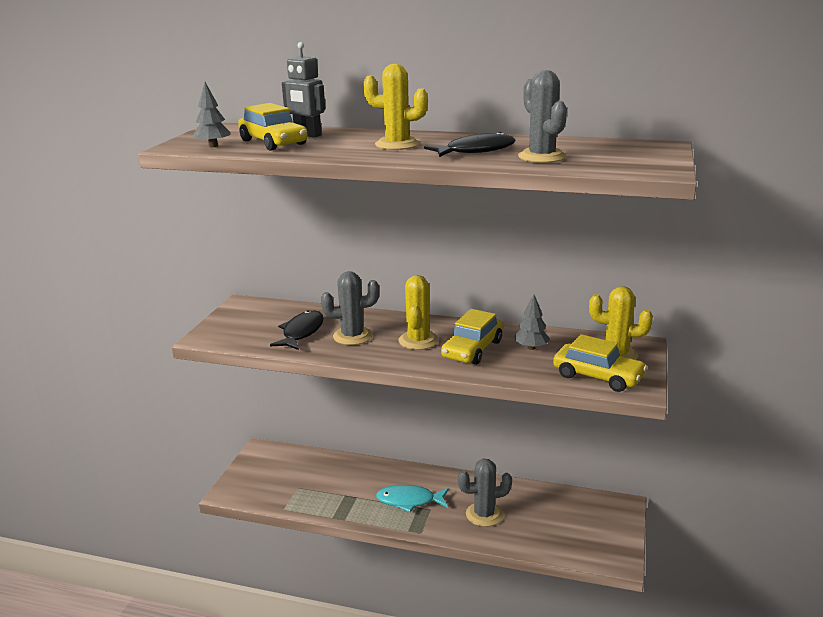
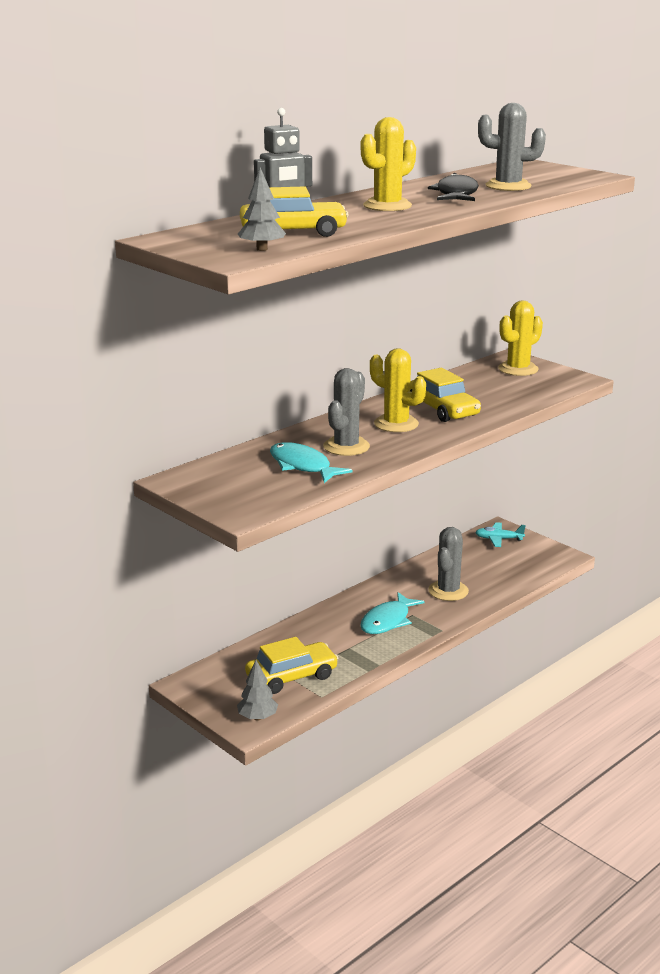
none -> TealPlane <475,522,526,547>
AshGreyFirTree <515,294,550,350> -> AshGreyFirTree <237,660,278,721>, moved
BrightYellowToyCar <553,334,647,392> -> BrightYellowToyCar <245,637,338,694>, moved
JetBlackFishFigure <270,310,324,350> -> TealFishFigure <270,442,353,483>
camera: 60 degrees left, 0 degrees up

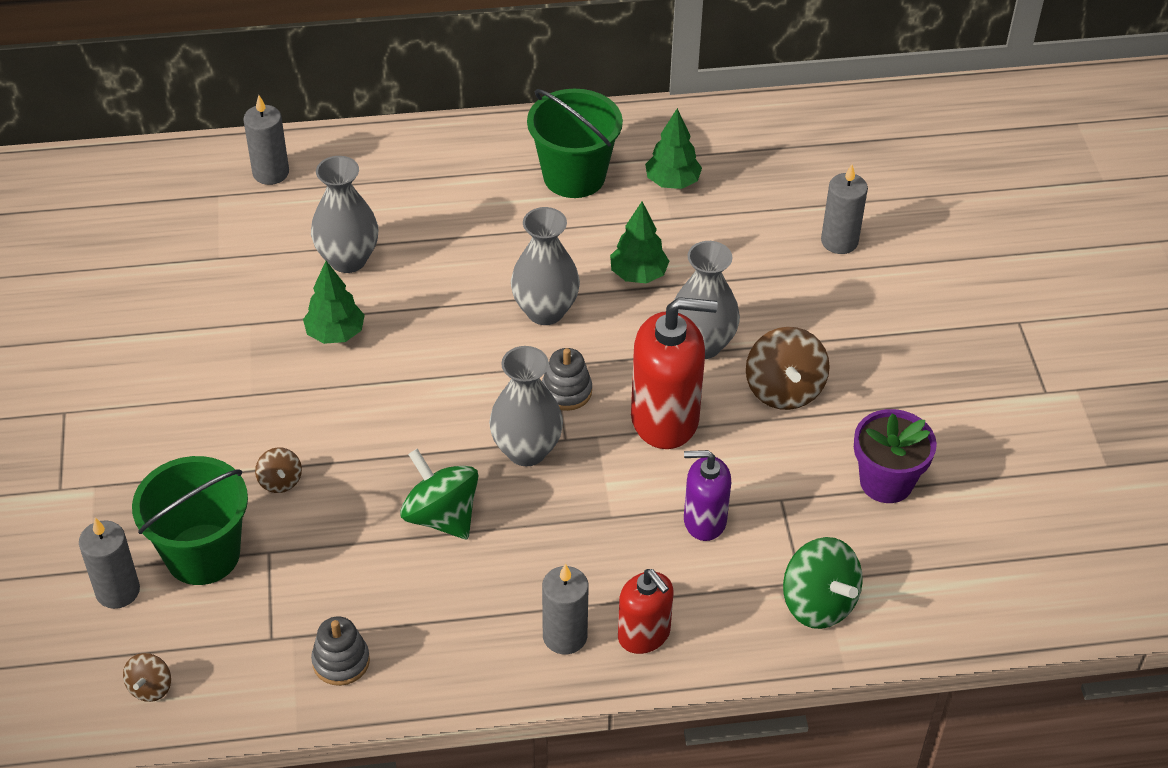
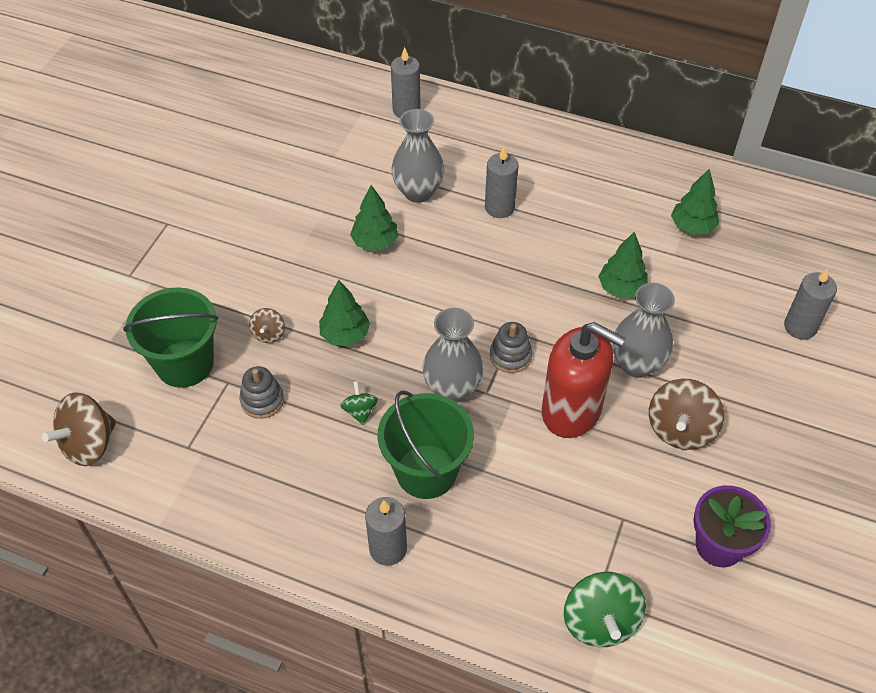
AshGreyTallVase <511,207,580,325> -> none
CrimsonPumpBottle <618,569,673,654> -> none
VioletPumpBottle <684,450,731,541> -> none
none -> LeafGreenFirTree <319,280,370,346>
AshGreyWaxCandle <79,518,140,609> -> AshGreyWaxCandle <485,147,519,218>, moved
AshGreyStackingRings <311,617,370,686> -> AshGreyStackingRings <240,366,284,419>, moved
LeafGreenBucket <527,89,623,198> -> LeafGreenBucket <377,390,474,499>, moved
RussetToyTop <123,653,171,702> -> RussetToyTop <42,392,116,466>, x1.89
LeafGreenToyTop <400,449,478,539> -> LeafGreenToyTop <340,381,378,425>, x0.53
camera: 30 degrees right, 5 degrees up

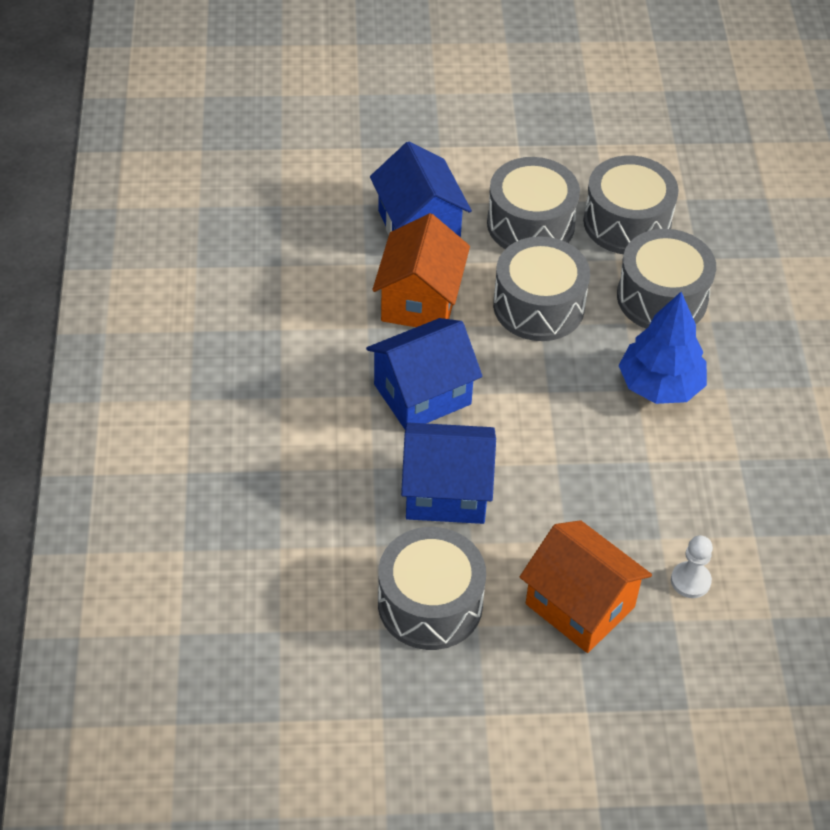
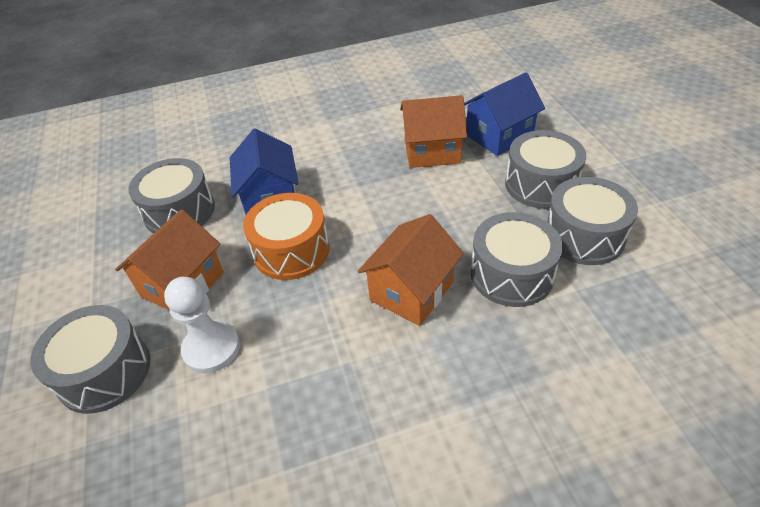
CobaltCottage <366,318,483,429> -> none
none -> BrightOrangeDrum <243,193,329,280>
AshGreyDrum <493,236,590,341> -> AshGreyDrum <30,305,150,414>, moved
CobaltFirTree <619,292,707,404> -> BrightOrangeCottage <358,214,464,326>
WhiteChessPawn <671,535,713,598> -> WhiteChessPawn <164,277,240,374>, x1.66
camera: 80 degrees right, 5 degrees down

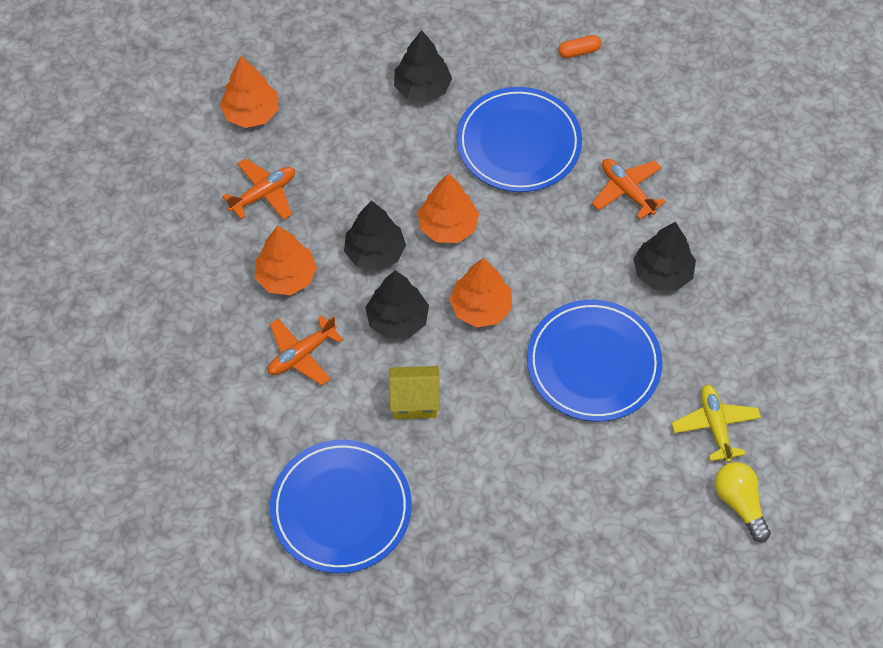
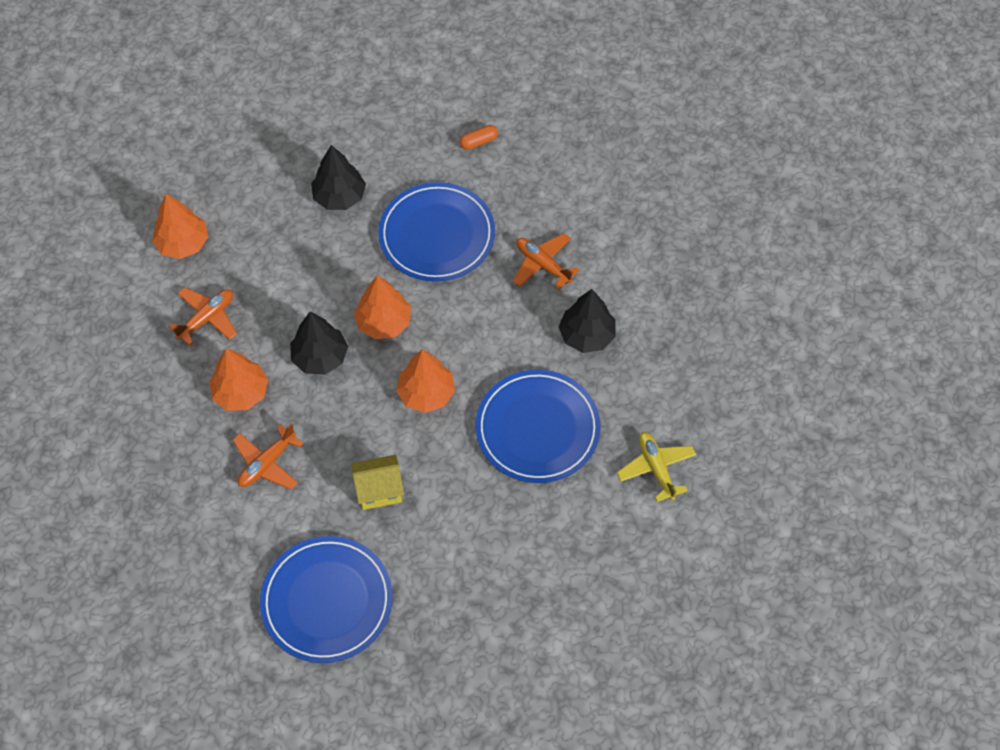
JetBlackFirTree <365,270,429,339> -> none
BrightYellowLightBulb <714,462,771,542> -> none
camera: 10 degrees left, 0 degrees up

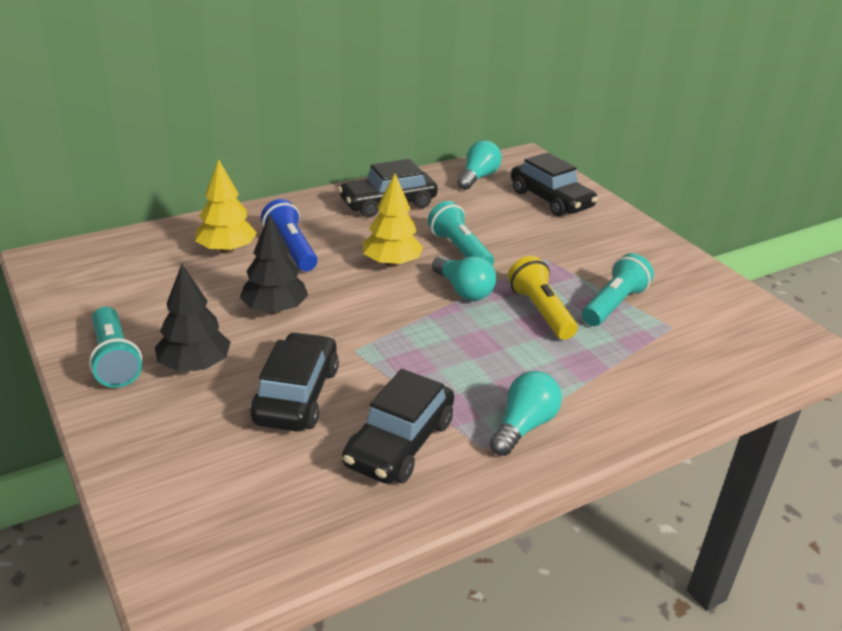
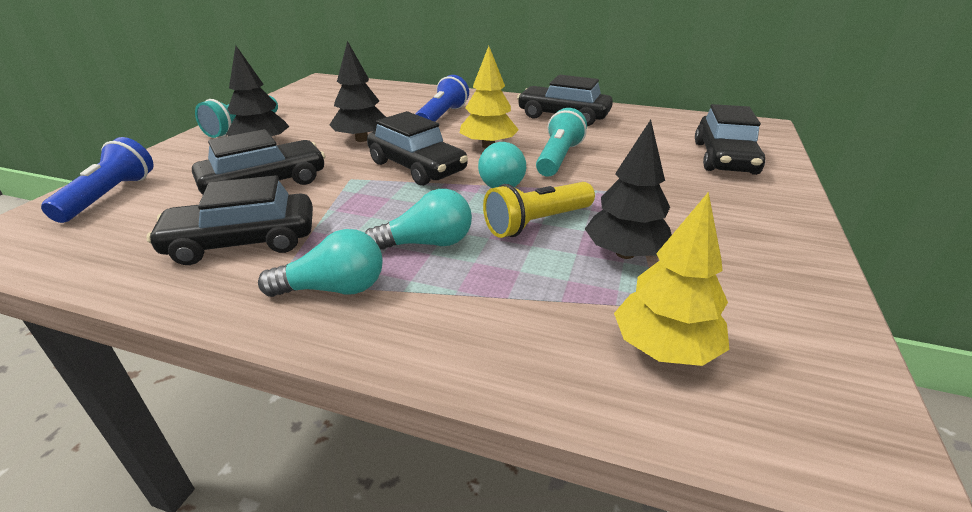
none -> CobaltFlashlight <41,137,154,223>
none -> JetBlackToyCar <367,111,468,186>
BrightYellowFirTree <195,159,257,254> -> BrightYellowFirTree <614,192,730,366>, moved
TealLightBulb <457,140,502,190> -> TealLightBulb <365,189,472,250>, moved
TealFlashlight <582,253,654,326> -> JetBlackFirTree <585,120,672,259>
BrightYellowFlashlight <508,256,578,340> -> BrightYellowFlashlight <483,182,595,238>, 150 degrees counterclockwise
camera: 50 degrees right, 0 degrees up

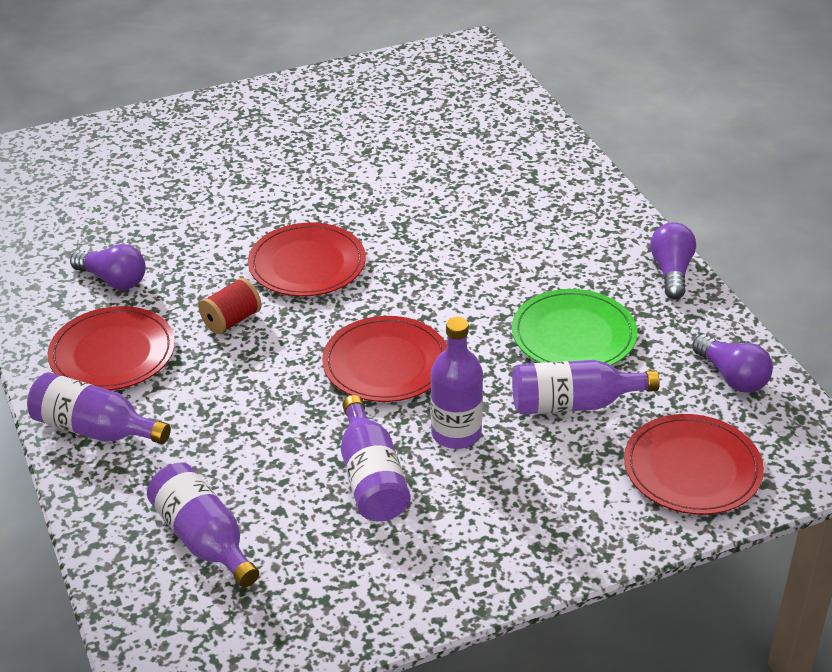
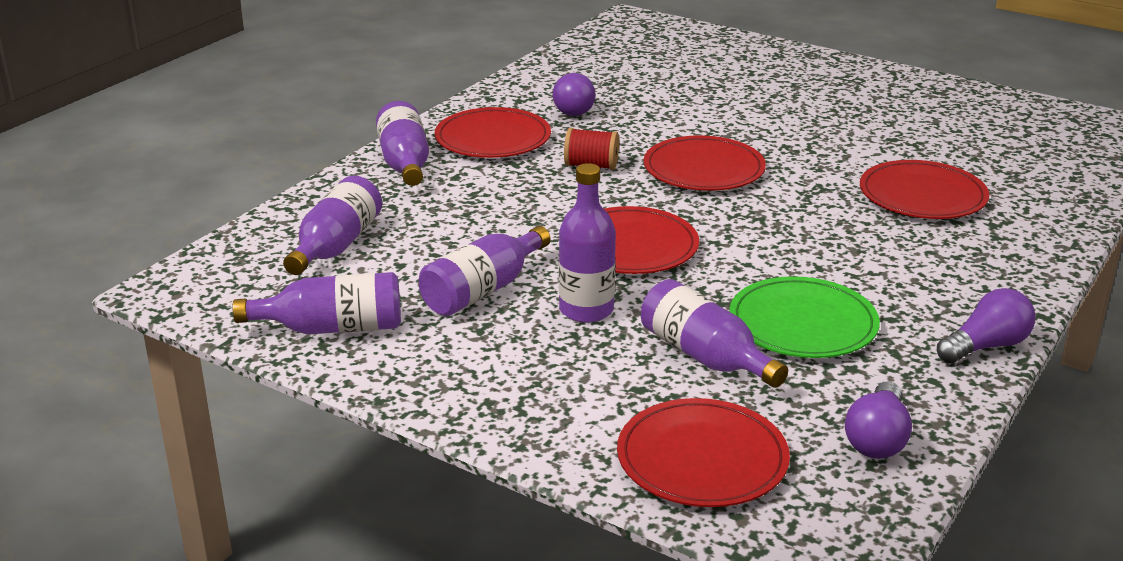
none -> VioletBottle <233,272,401,335>
none -> CrimsonFlatDish <860,160,989,219>
camera: 55 degrees right, 10 degrees down

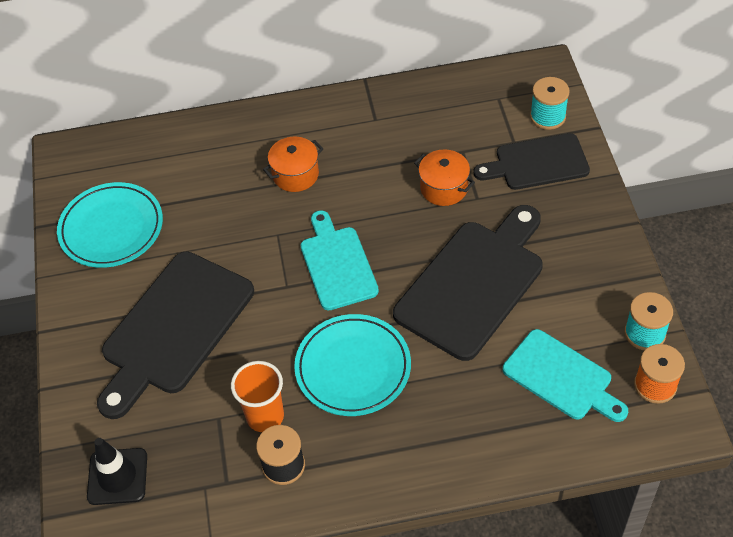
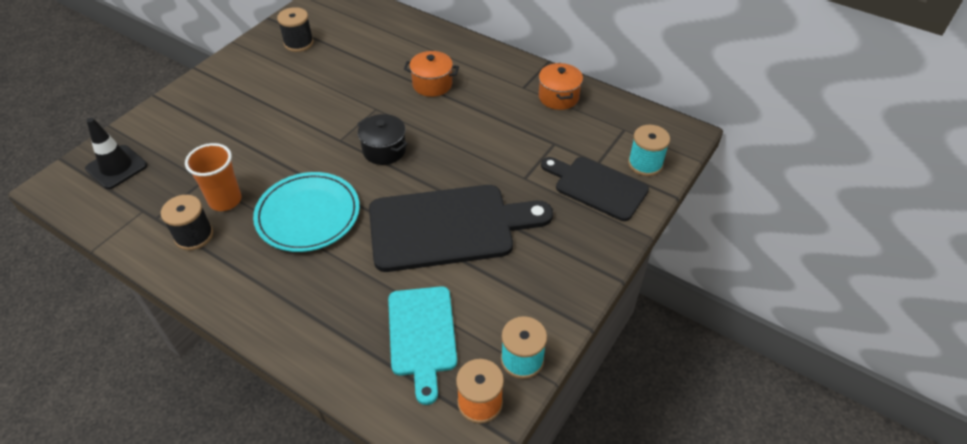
JetBlackBreadBoard <97,251,254,419> -> none
BrightOrangePot <414,150,475,206> -> BrightOrangePot <539,63,583,110>, moved
TealFlatDish <57,182,163,268> -> JetBlackSpool <277,7,314,52>
TealBreadBoard <301,210,379,310> -> JetBlackPot <357,114,408,165>
camera: 40 degrees right, 5 degrees down

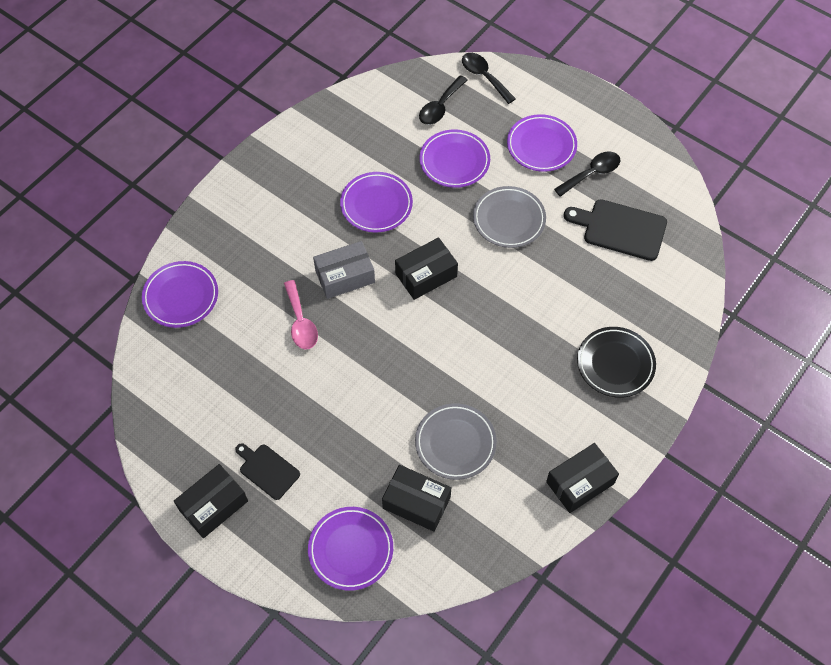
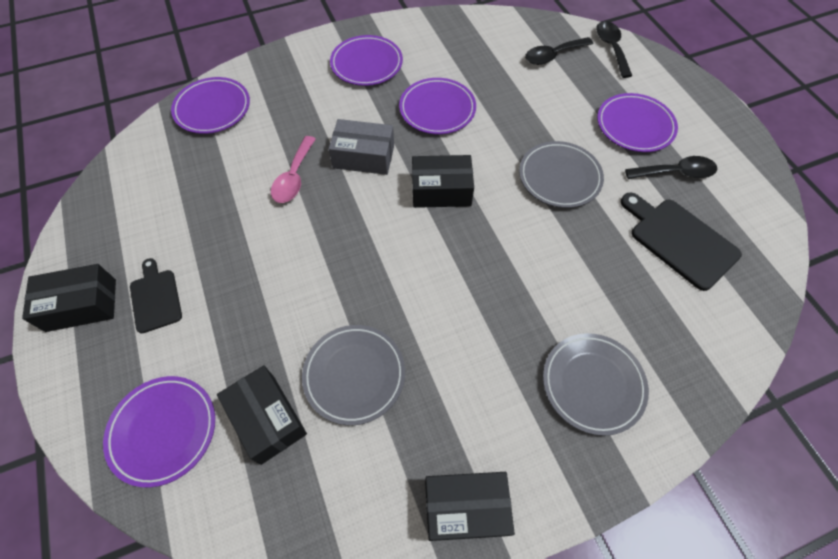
VioletFlatDish <419,129,490,188> -> VioletFlatDish <330,35,403,86>, moved
JetBlackFlatDish <577,327,656,398> -> AshGreyFlatDish <543,333,649,436>
camera: 30 degrees right, 0 degrees up

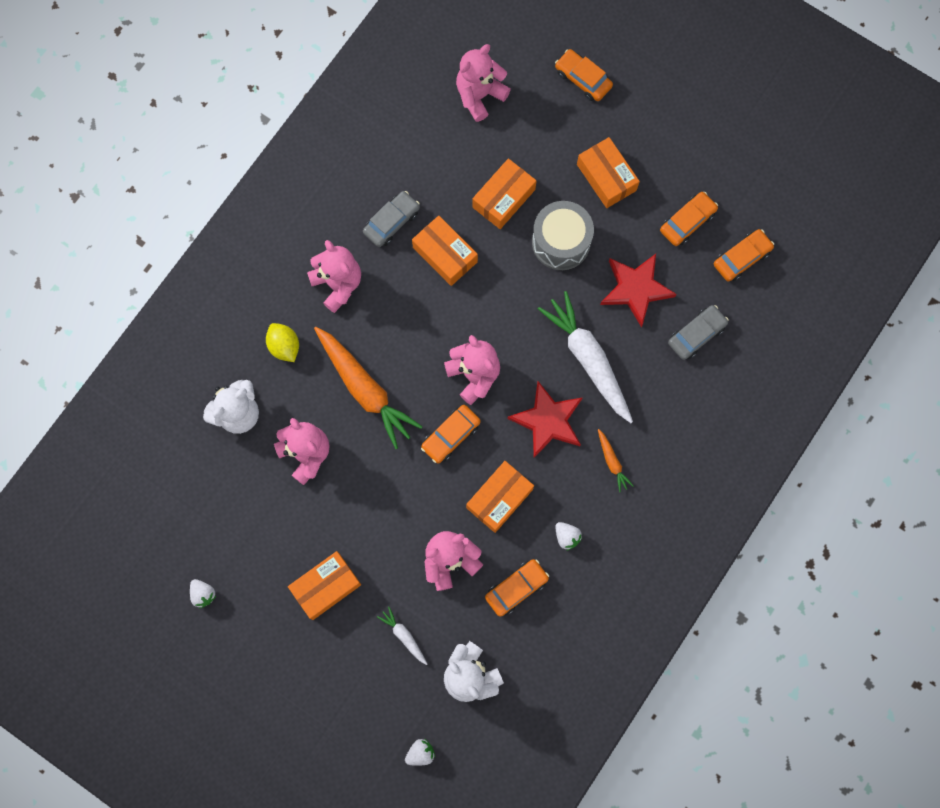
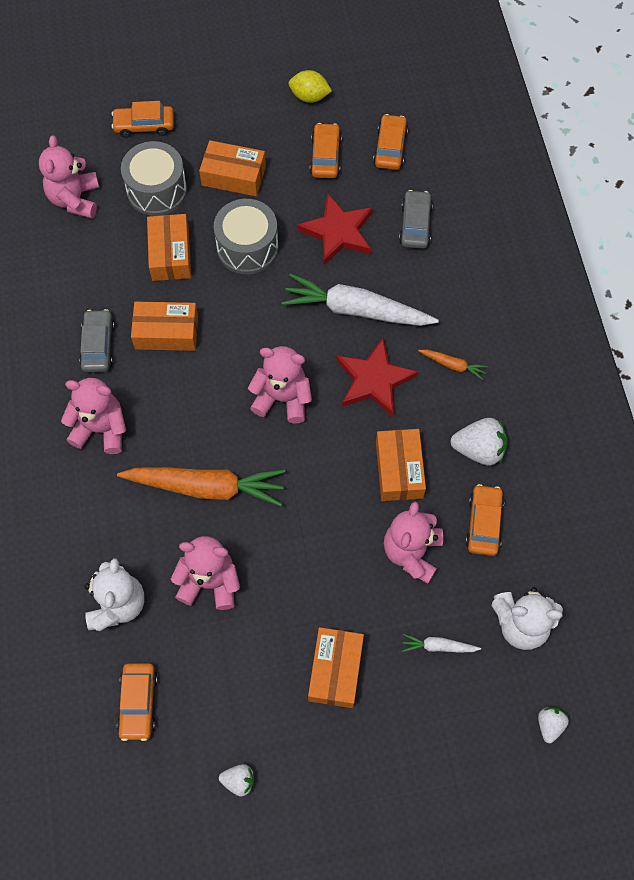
none -> AshGreyDrum <121,141,187,216>
BrightYellowCitrusFruit <266,323,299,362> -> BrightYellowCitrusFruit <288,70,332,103>, moved
BrightOrangeToyCar <421,405,481,463> -> BrightOrangeToyCar <117,663,158,741>, moved
WhiteBerry <555,522,582,551> -> WhiteBerry <450,418,508,466>, x1.73
camera: 45 degrees left, 10 degrees down

